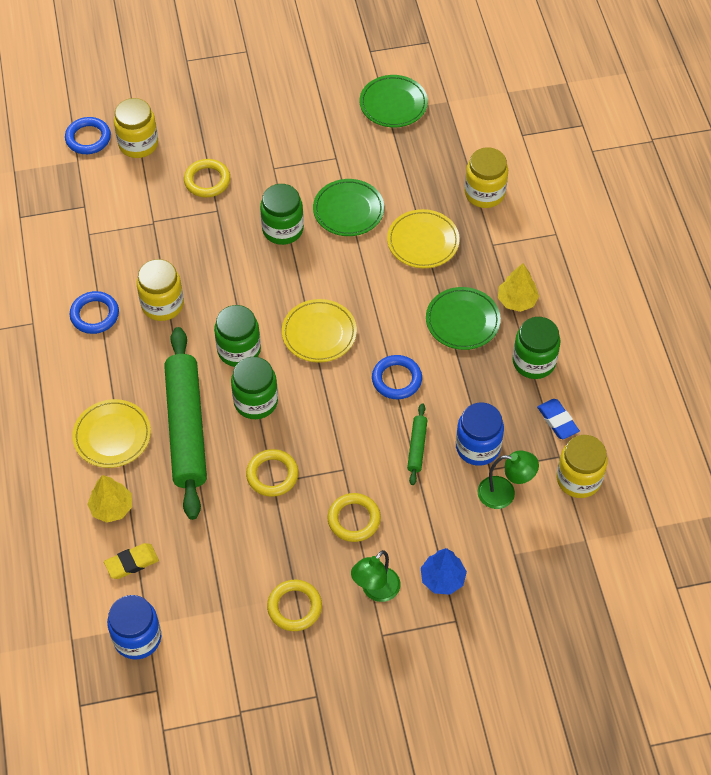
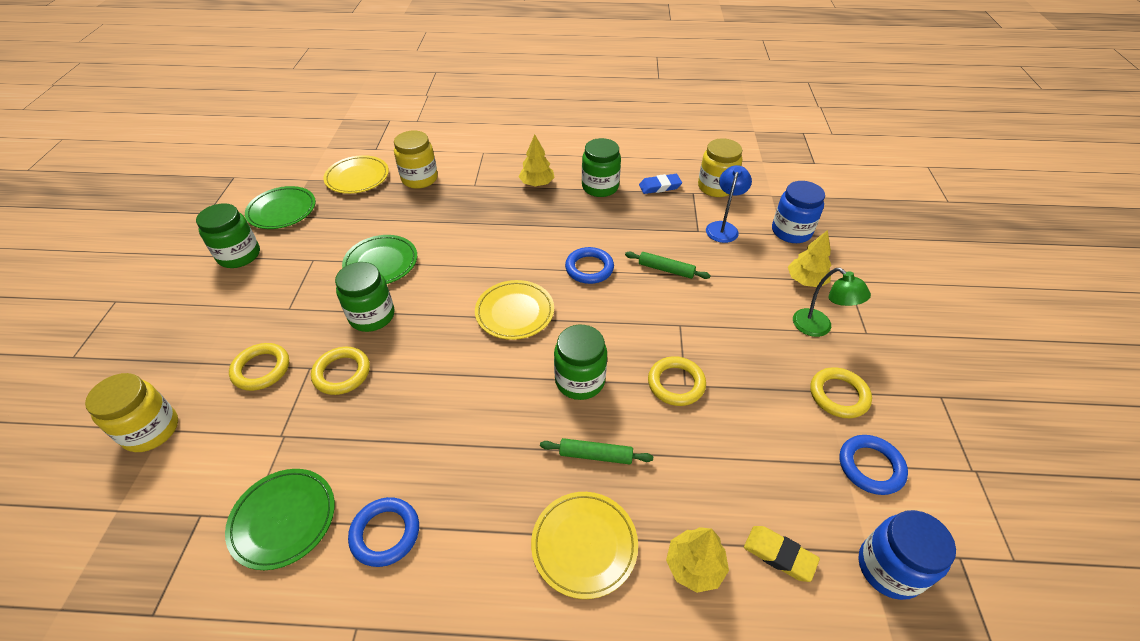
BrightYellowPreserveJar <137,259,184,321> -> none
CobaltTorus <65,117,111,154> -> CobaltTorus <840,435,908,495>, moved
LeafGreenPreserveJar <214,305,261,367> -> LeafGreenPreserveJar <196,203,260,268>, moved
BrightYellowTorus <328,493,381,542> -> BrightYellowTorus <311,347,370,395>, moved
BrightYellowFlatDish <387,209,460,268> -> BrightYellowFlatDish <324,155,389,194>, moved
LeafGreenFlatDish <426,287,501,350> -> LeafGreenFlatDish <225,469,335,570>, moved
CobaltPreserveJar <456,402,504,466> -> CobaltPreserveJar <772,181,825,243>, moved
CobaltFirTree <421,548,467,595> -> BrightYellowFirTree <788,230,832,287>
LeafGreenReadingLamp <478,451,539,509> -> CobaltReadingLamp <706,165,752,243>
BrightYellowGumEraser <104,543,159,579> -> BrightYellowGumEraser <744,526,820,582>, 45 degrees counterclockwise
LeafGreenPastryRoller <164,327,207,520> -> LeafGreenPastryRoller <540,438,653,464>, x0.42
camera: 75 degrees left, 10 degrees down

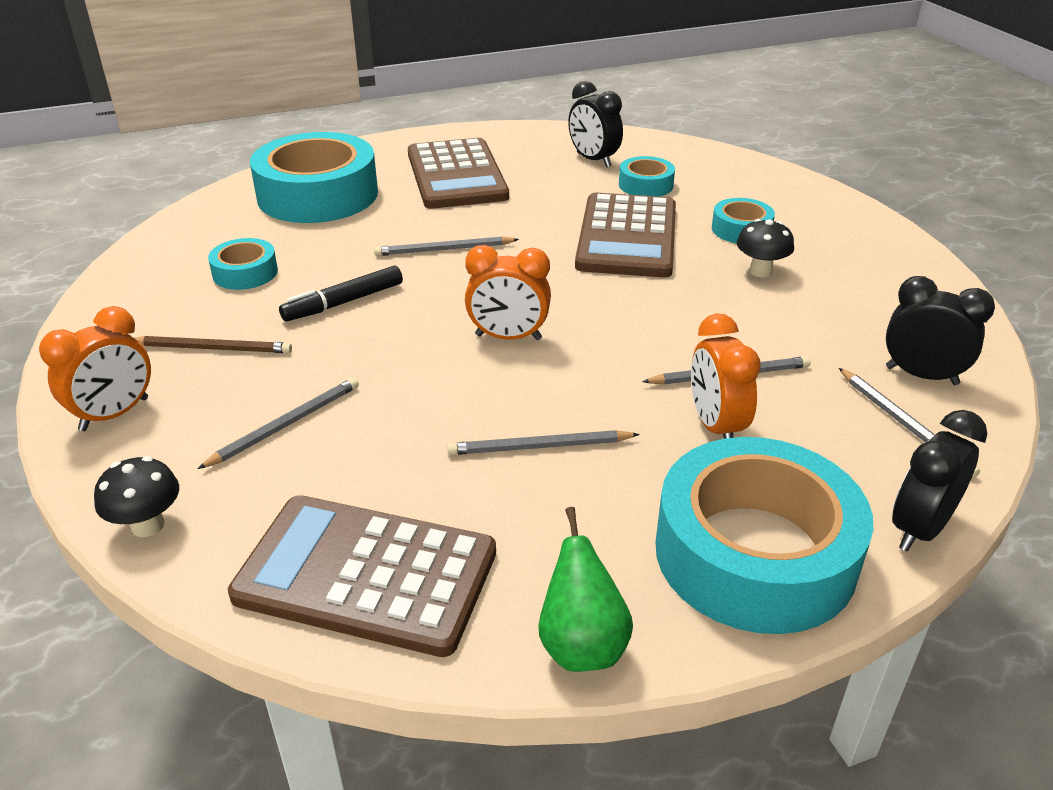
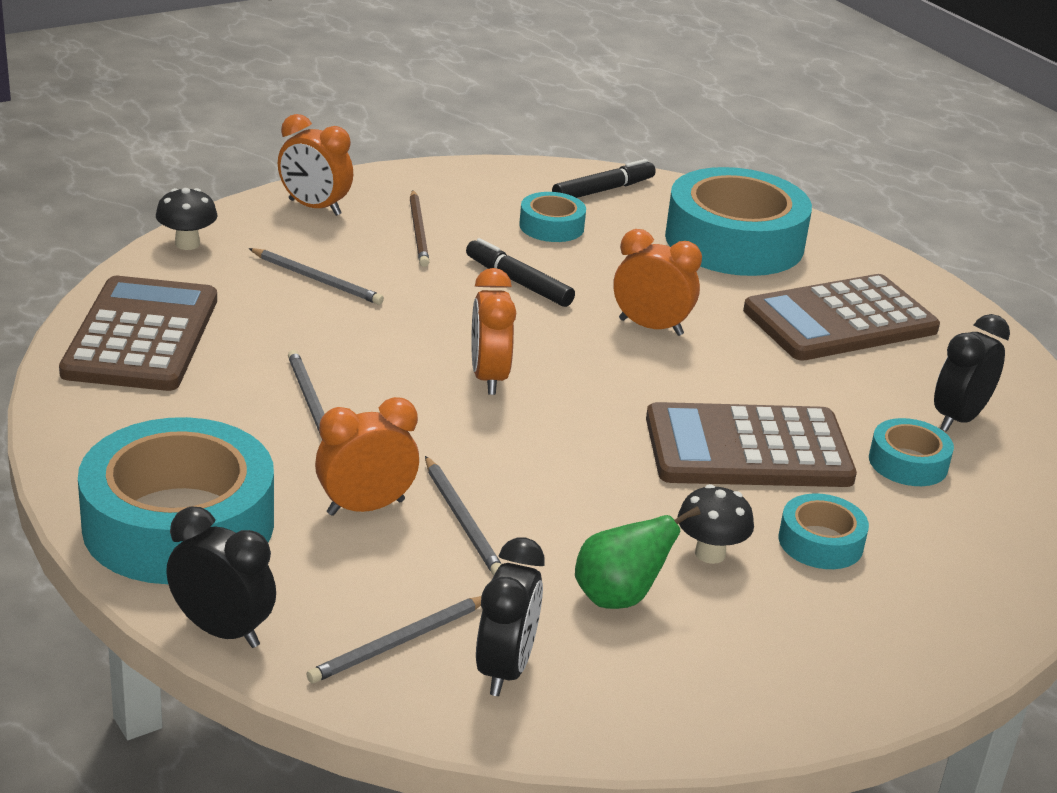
none -> JetBlackMarker <552,159,656,198>
LeafGreenPearFruit <538,507,633,672> -> LeafGreenPearFruit <575,506,701,609>, moved
AshGreyWoodenPencil <374,236,519,256> -> BrightOrangeClock <613,229,702,336>
camera: 75 degrees right, 5 degrees down

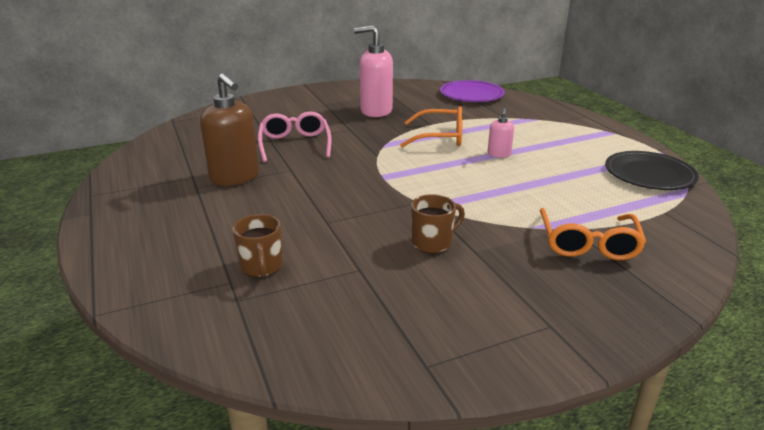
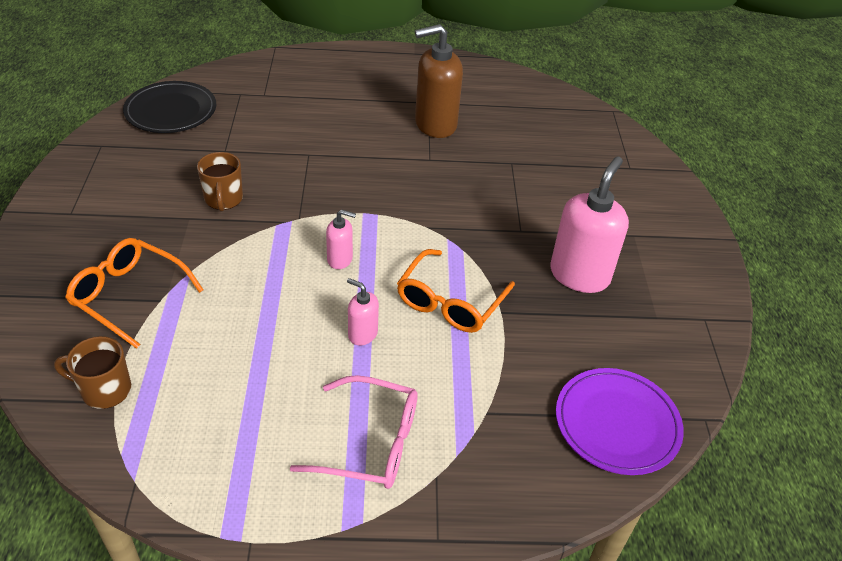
none -> RosePinkPumpBottle <326,209,356,269>
RussetTeaMug <233,214,283,277> -> RussetTeaMug <54,336,131,409>, moved
RosePinkGlasses <258,111,331,162> -> RosePinkGlasses <290,375,418,489>, moved
JetBlackFlatDish <605,151,699,190> -> JetBlackFlatDish <123,81,216,133>, moved
camera: 110 degrees right, 15 degrees up

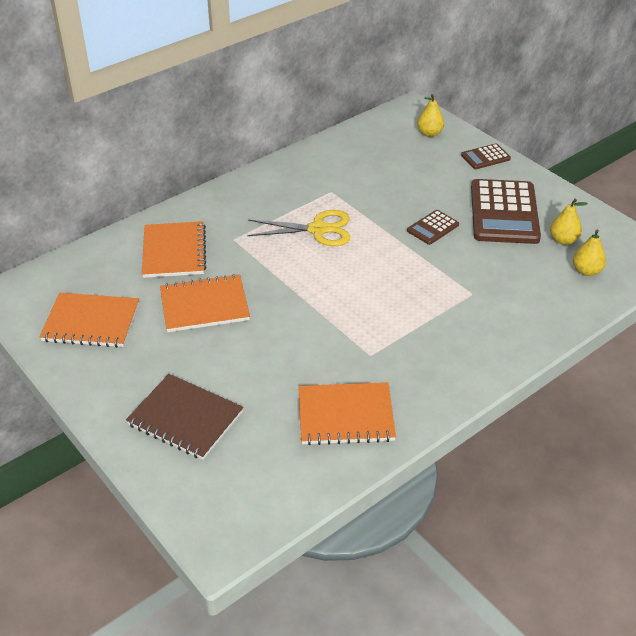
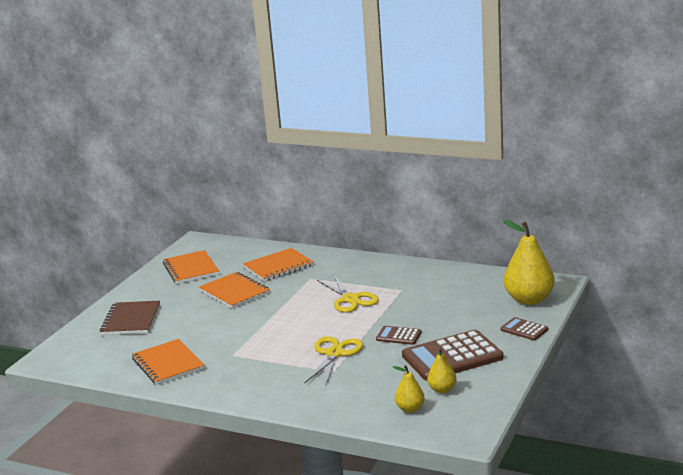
none -> BrightYellowScissors <304,336,363,384>
BrightYellowPearFruit <417,94,444,137> -> BrightYellowPearFruit <503,220,555,305>, x1.97
camera: 65 degrees right, 20 degrees down

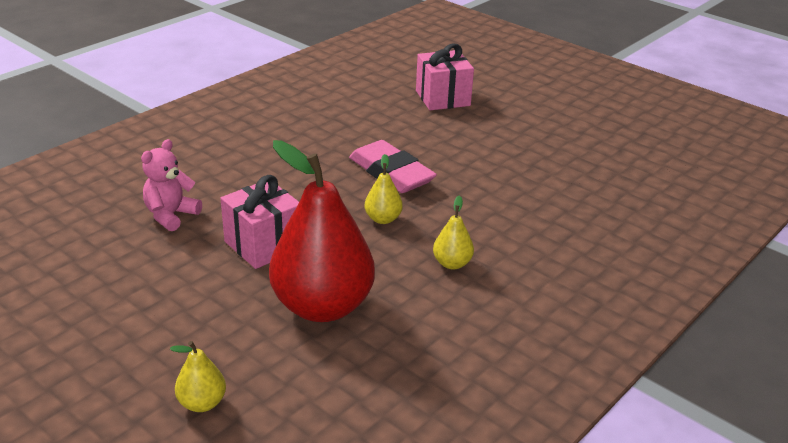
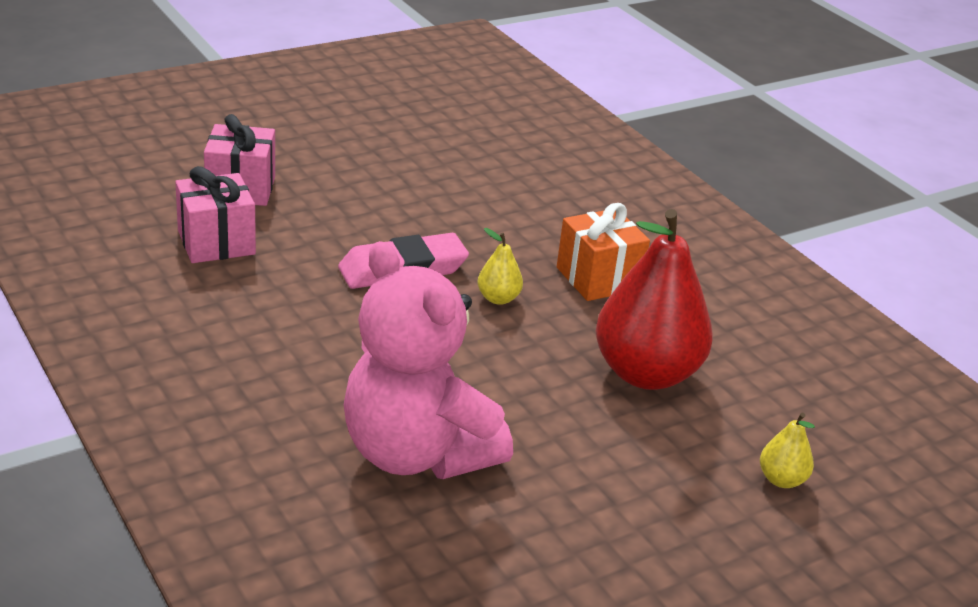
RosePinkGift <220,175,299,269> -> RosePinkGift <175,166,256,263>, moved
BrightYellowPearFruit <433,195,474,269> -> BrightOrangeGift <557,203,650,301>
RosePinkTeddy <141,139,202,231> -> RosePinkTeddy <344,241,513,479>, x2.15
camera: 75 degrees left, 0 degrees up

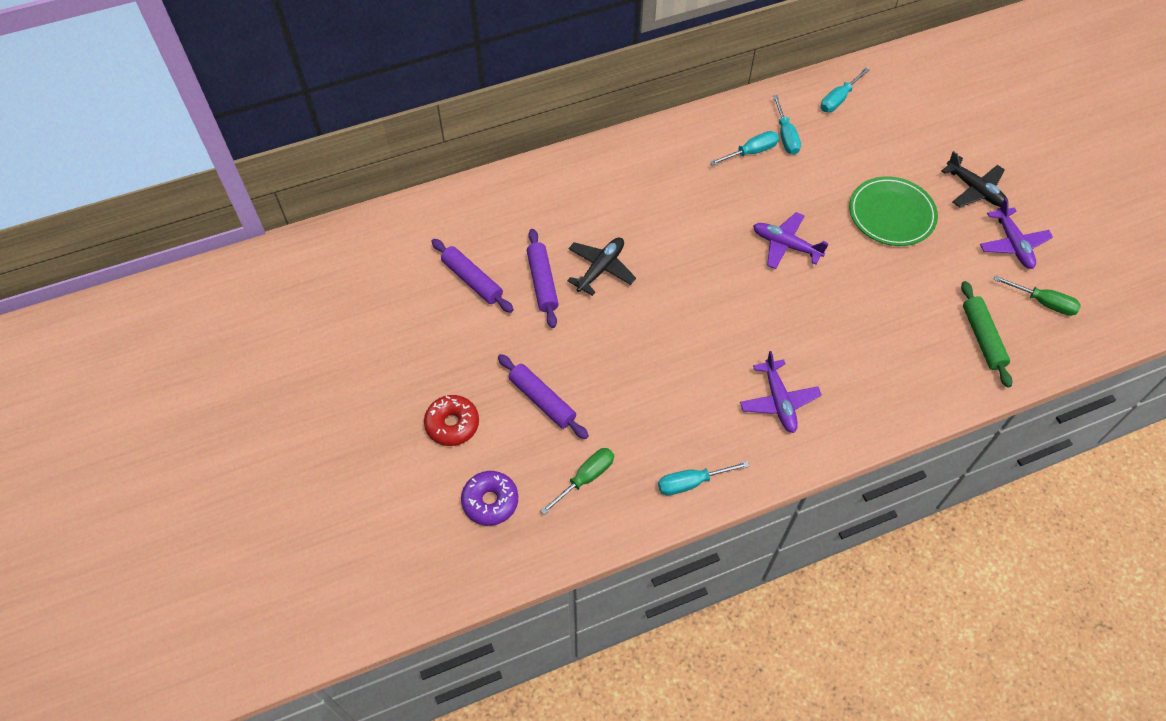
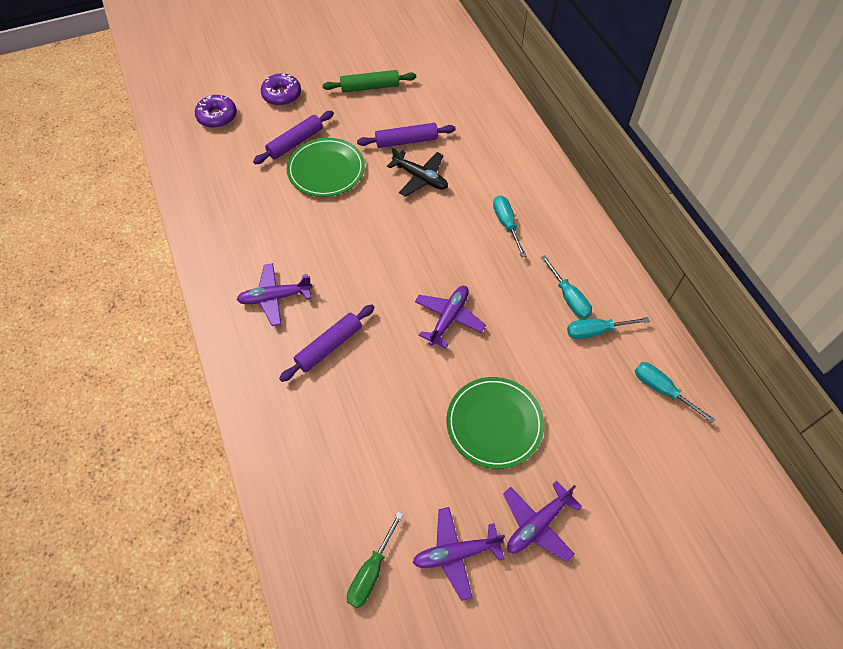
LeafGreenHandScrewdriver <540,448,614,515> -> none
none -> LeafGreenFlatDish <287,138,365,197>
VioletPastryRoller <431,239,514,313> -> VioletPastryRoller <279,304,374,382>, moved
TealHandScrewdriver <658,461,750,495> -> TealHandScrewdriver <493,195,526,257>, moved
LeafGreenPastryRoller <961,281,1012,388> -> LeafGreenPastryRoller <323,70,416,93>, moved
CrimsonGlazedDonut <424,395,479,446> -> VioletGlazedDonut <261,73,301,106>
JetBlackPlane <941,151,1008,208> -> VioletPlane <503,481,582,562>
camera: 90 degrees right, 0 degrees up

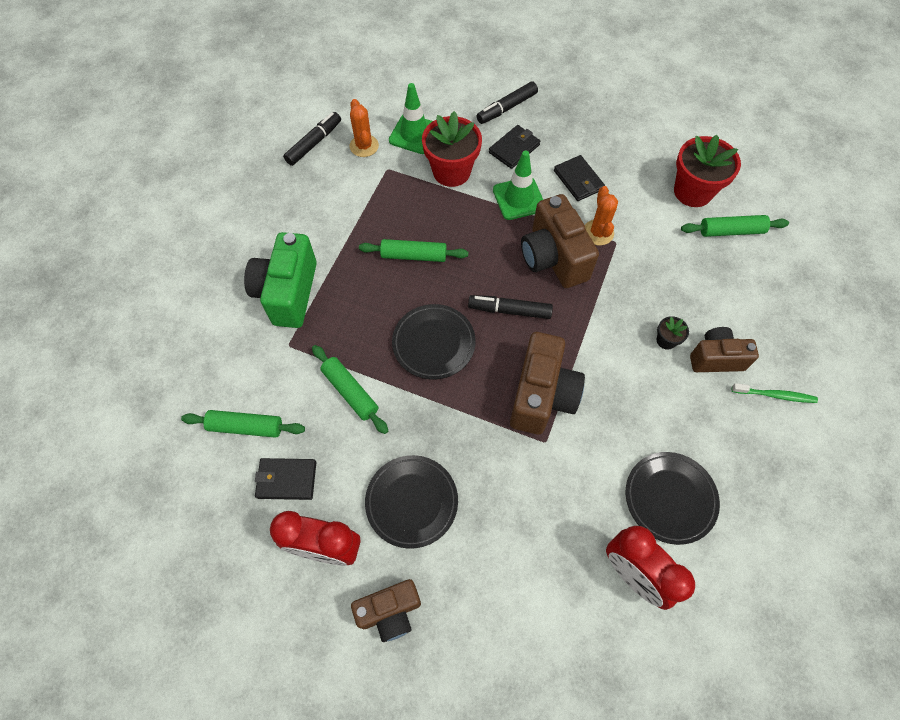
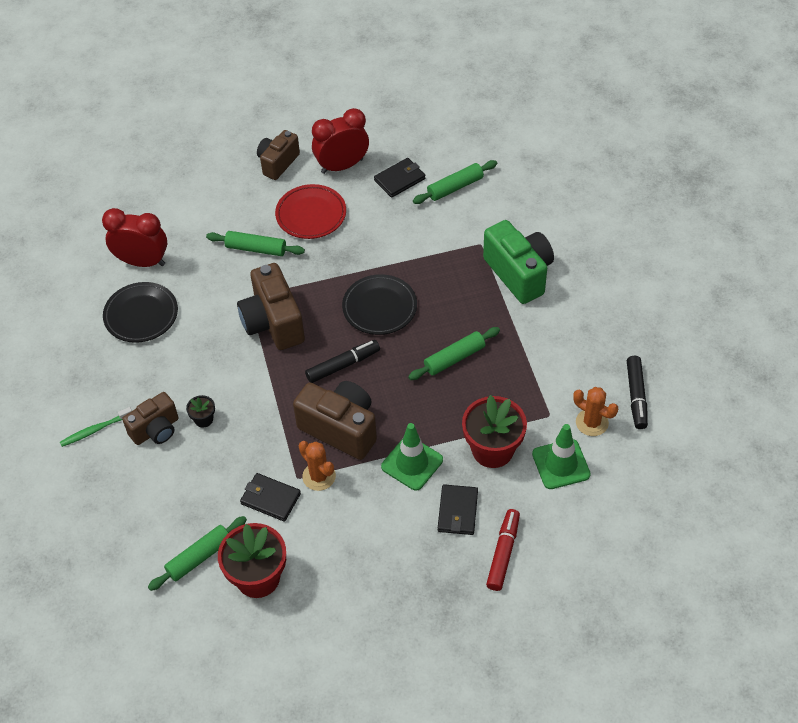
LeafGreenPastryRoller <312,345,388,434> -> LeafGreenPastryRoller <206,231,305,256>, moved
JetBlackCardWallet <554,155,605,201> -> JetBlackCardWallet <240,473,301,522>, moved
JetBlackFlatDish <365,455,458,549> -> CrimsonFlatDish <275,184,346,239>
JetBlackMarker <477,82,538,124> -> CrimsonMarker <486,509,520,591>
camera: 145 degrees right, 10 degrees down

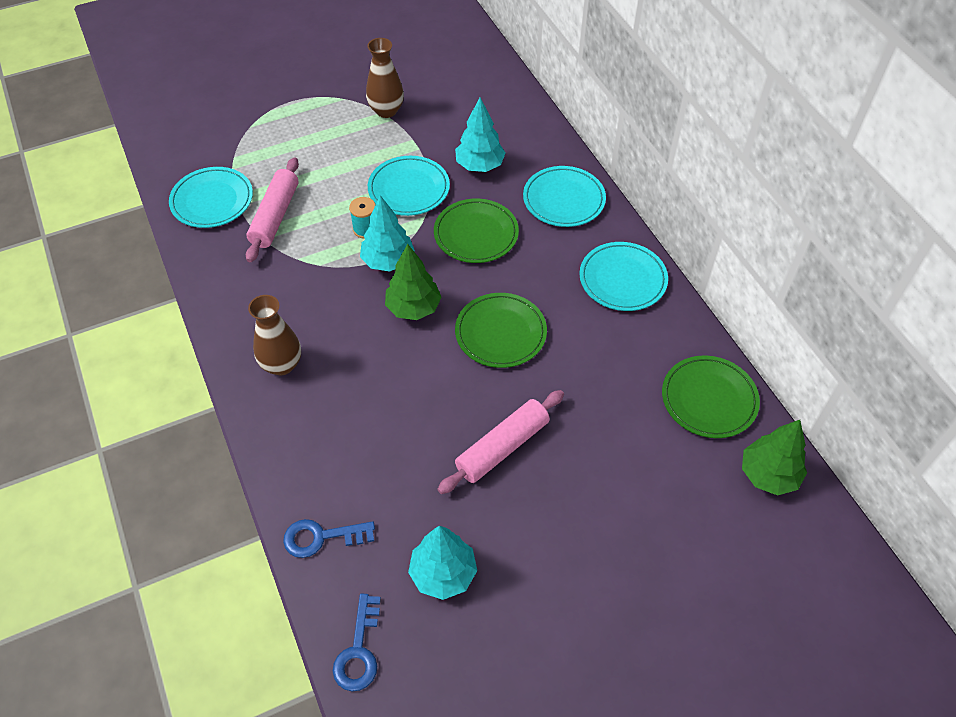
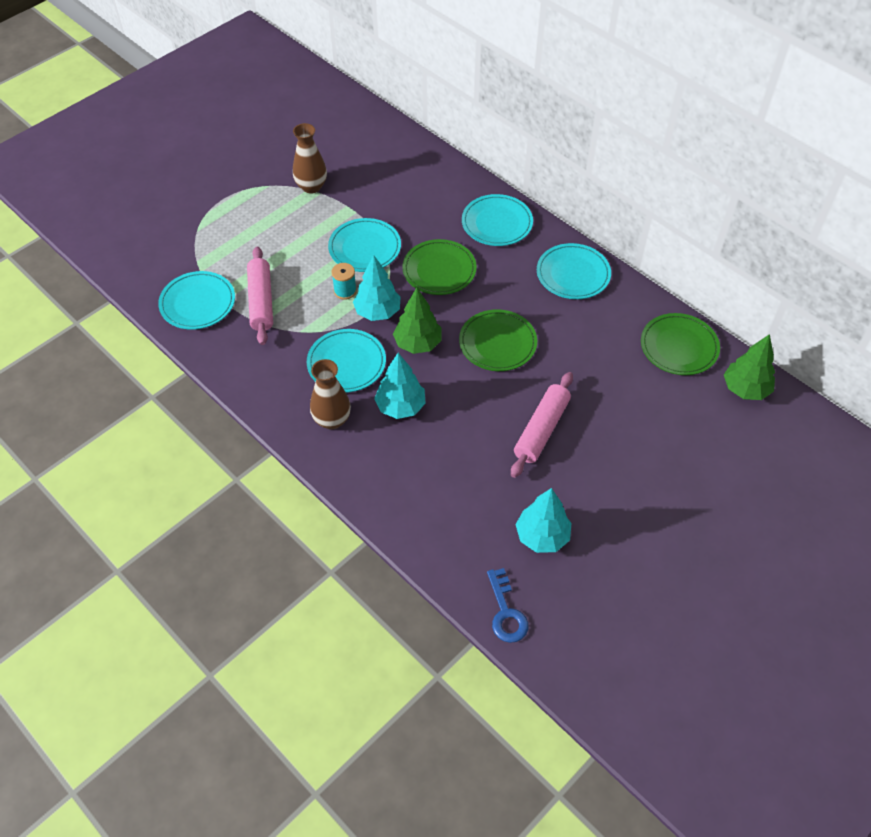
CobaltDoorKey <283,519,375,558> -> none
none -> TealFlatDish <307,329,386,392>
TealFirTree <455,98,505,172> -> TealFirTree <374,353,426,419>, moved
camera: 20 degrees left, 0 degrees up

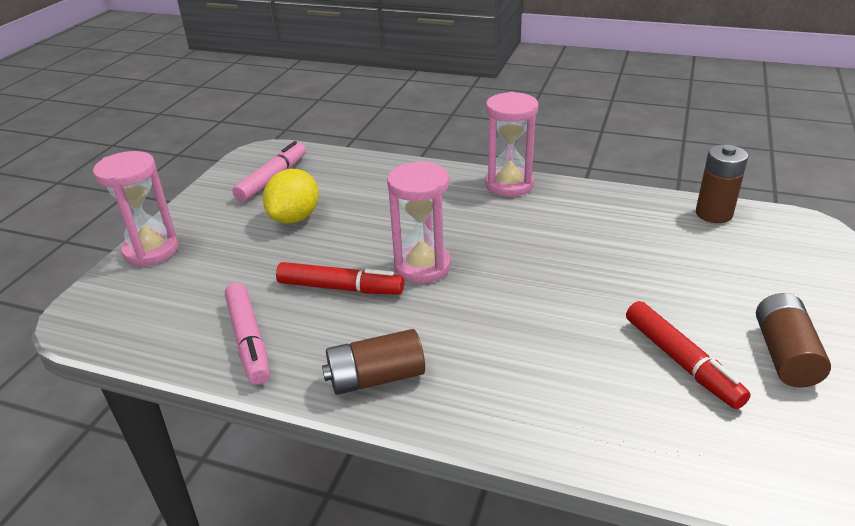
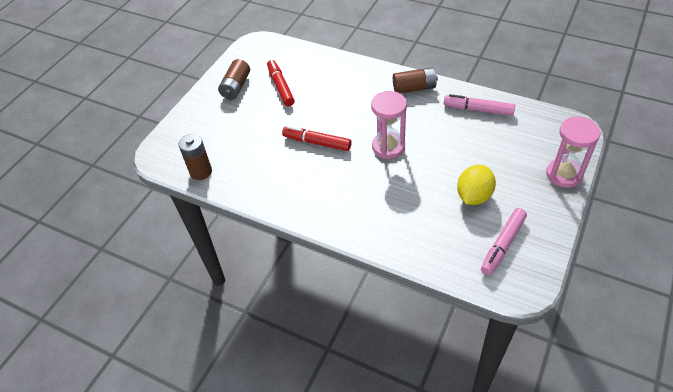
RosePinkSandTimer <485,92,539,197> -> none
CrimsonMarker <276,262,404,295> -> CrimsonMarker <282,126,352,151>, moved
RosePinkMarker <225,283,270,385> -> RosePinkMarker <444,94,515,116>, 60 degrees counterclockwise
camera: 170 degrees left, 15 degrees up

